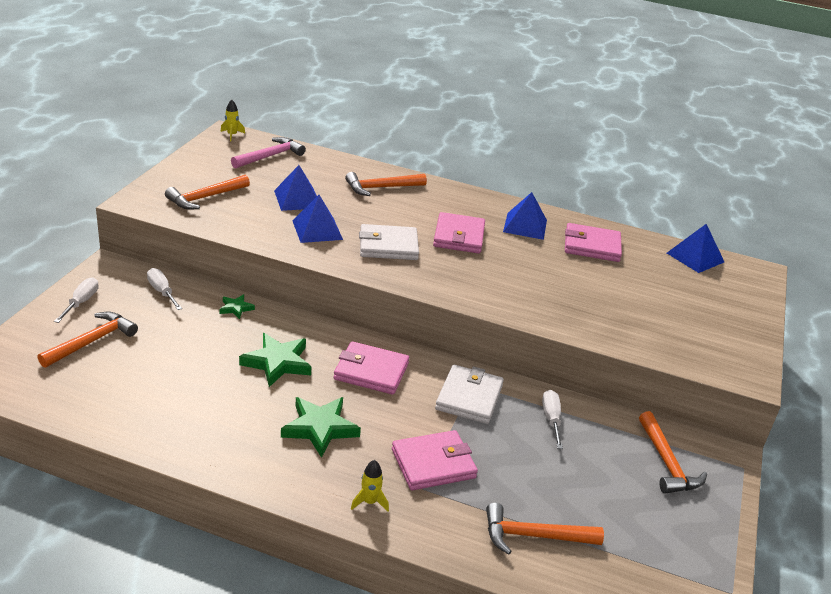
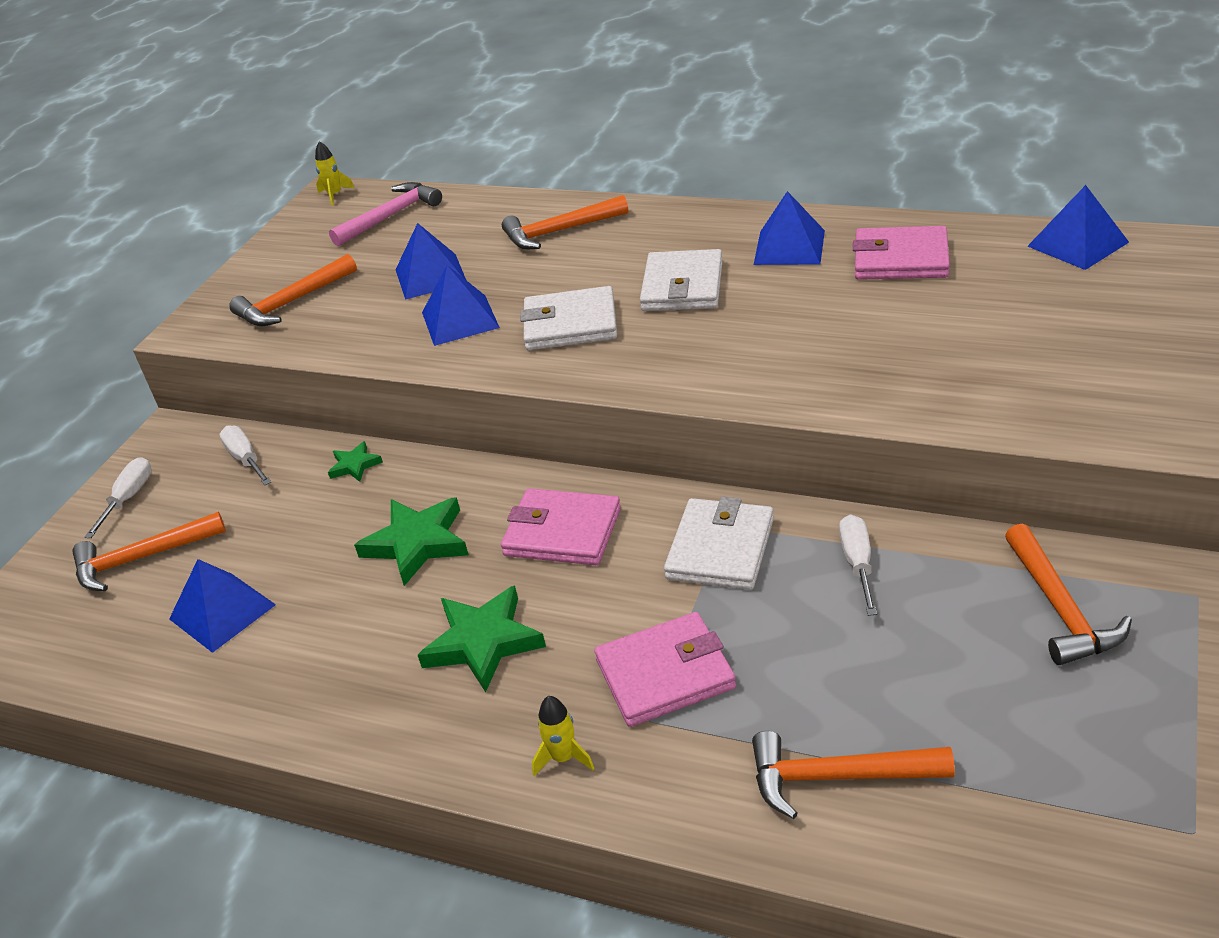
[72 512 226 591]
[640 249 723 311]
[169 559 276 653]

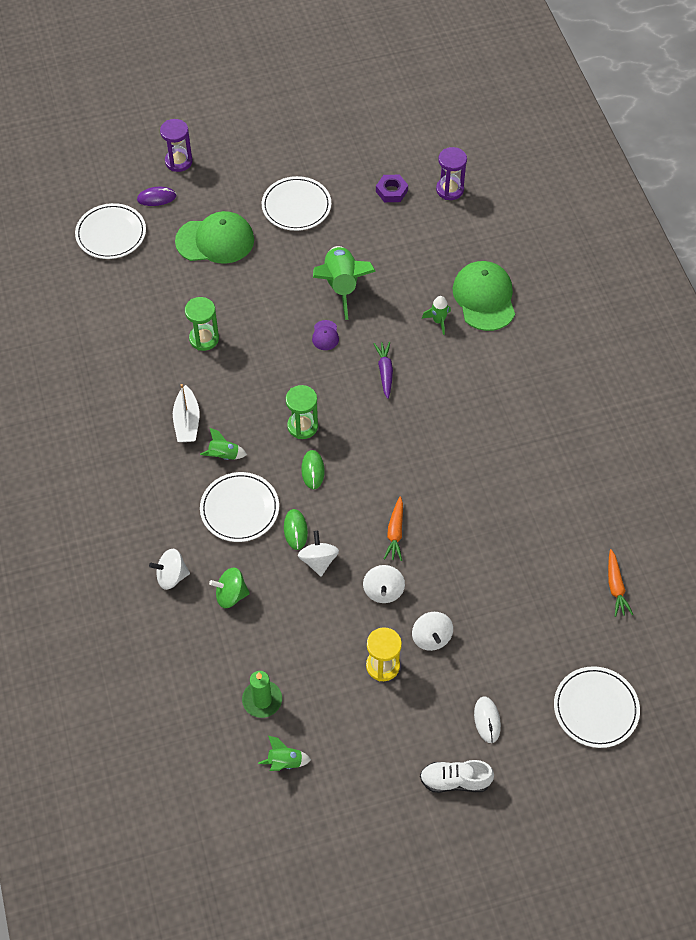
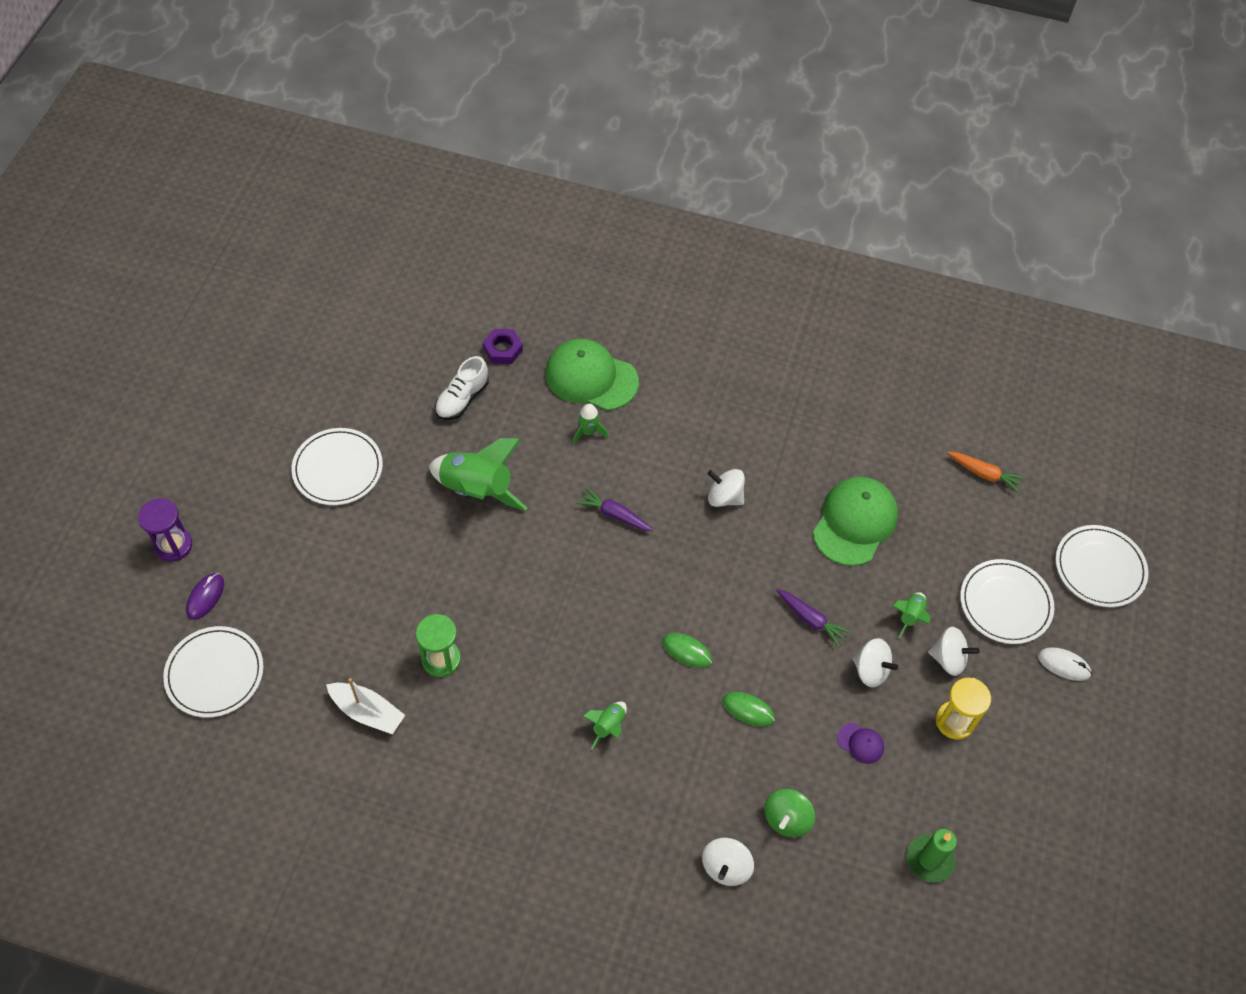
[326 678 405 734]
[813 477 898 566]
[960 559 1054 644]
[893 592 931 638]
[286 385 318 439] (first image)
[708 469 745 507]
[837 723 884 764]
[483 329 523 364]
[776 589 851 647]
[435 356 489 420]
[436 147 467 200] (first image)

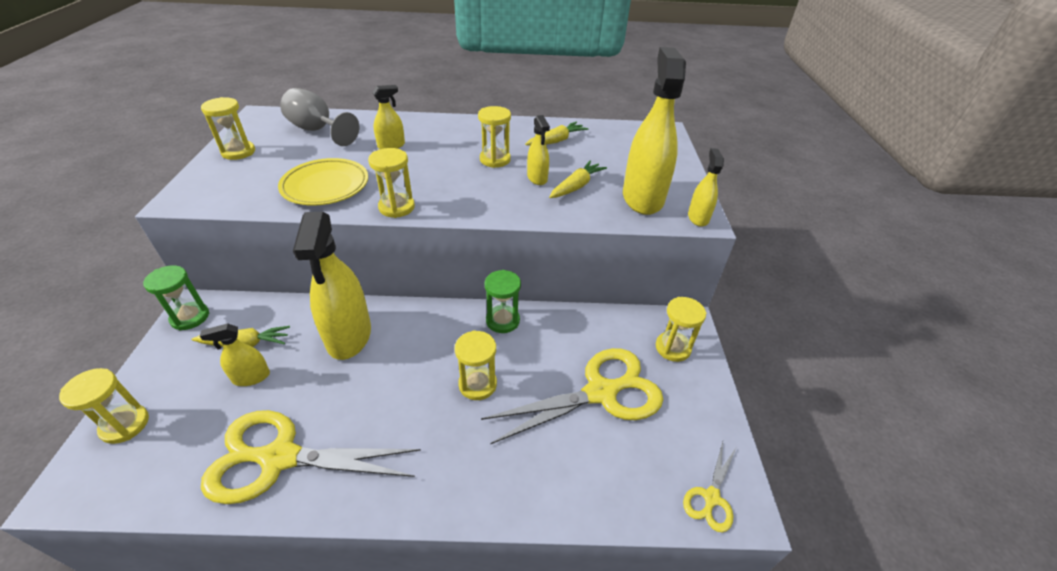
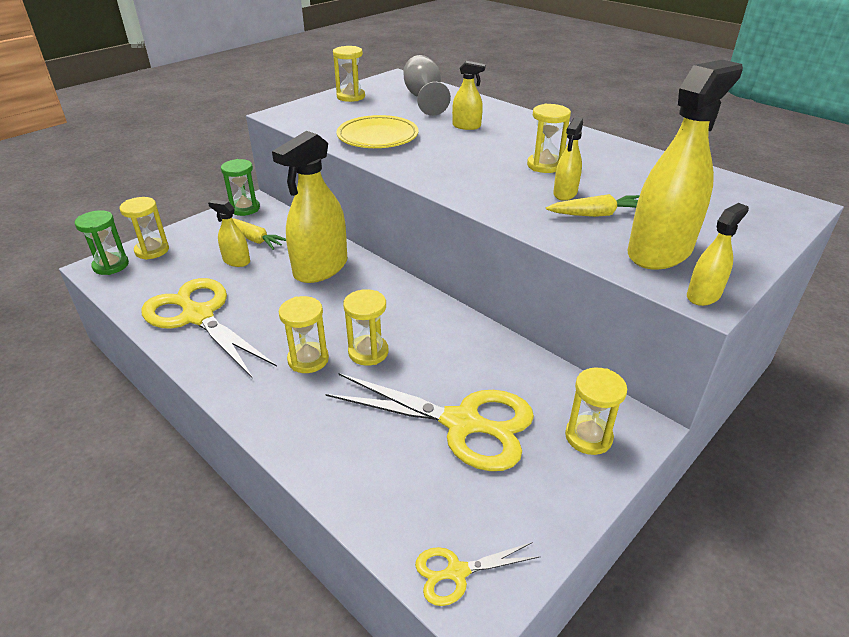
[279 296 329 373]
[75 210 129 275]
[525 122 588 146] (first image)

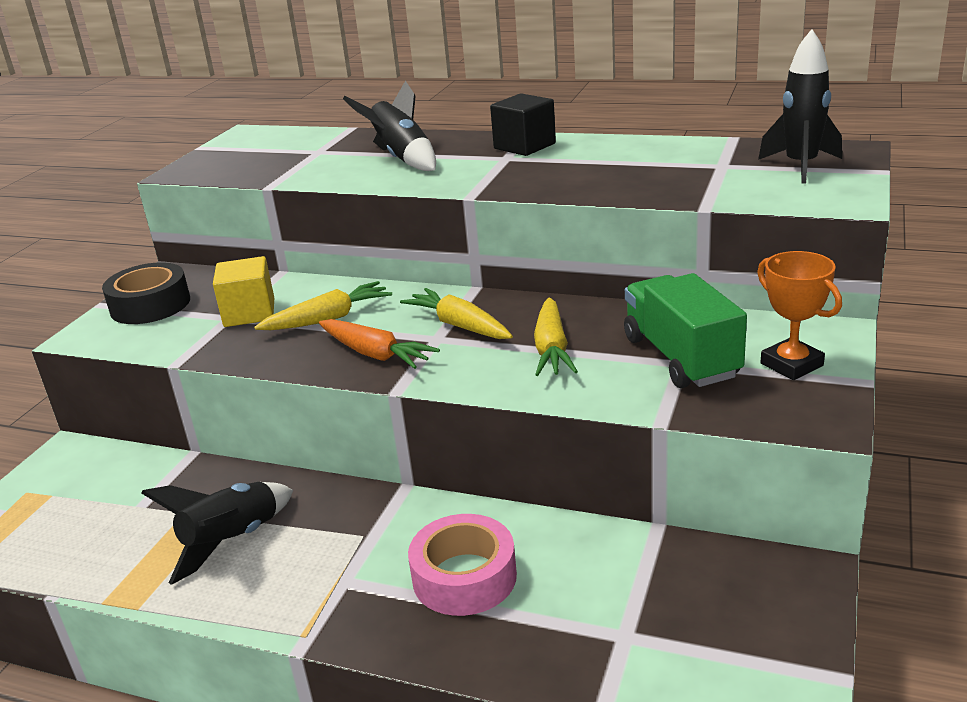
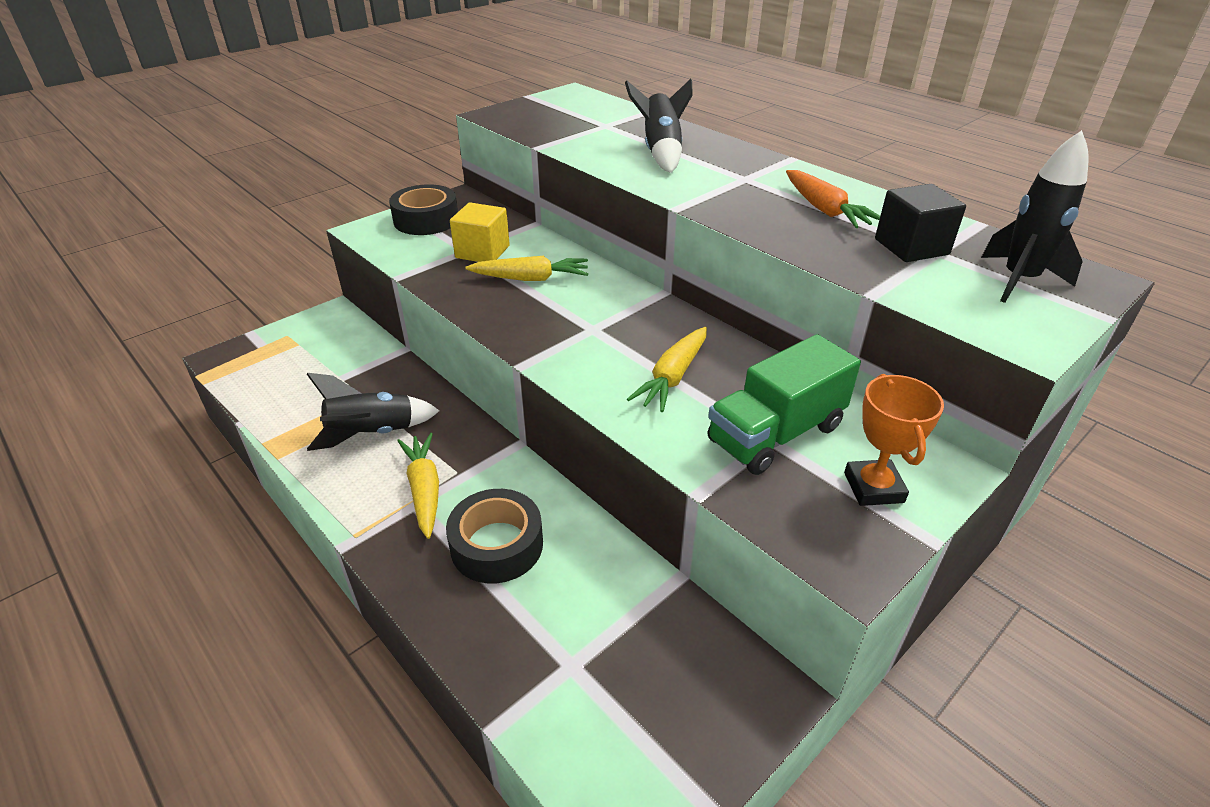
[786 170 880 228]
[397 433 439 539]
[446 489 543 583]
[875 184 966 262]
[707 334 861 475]

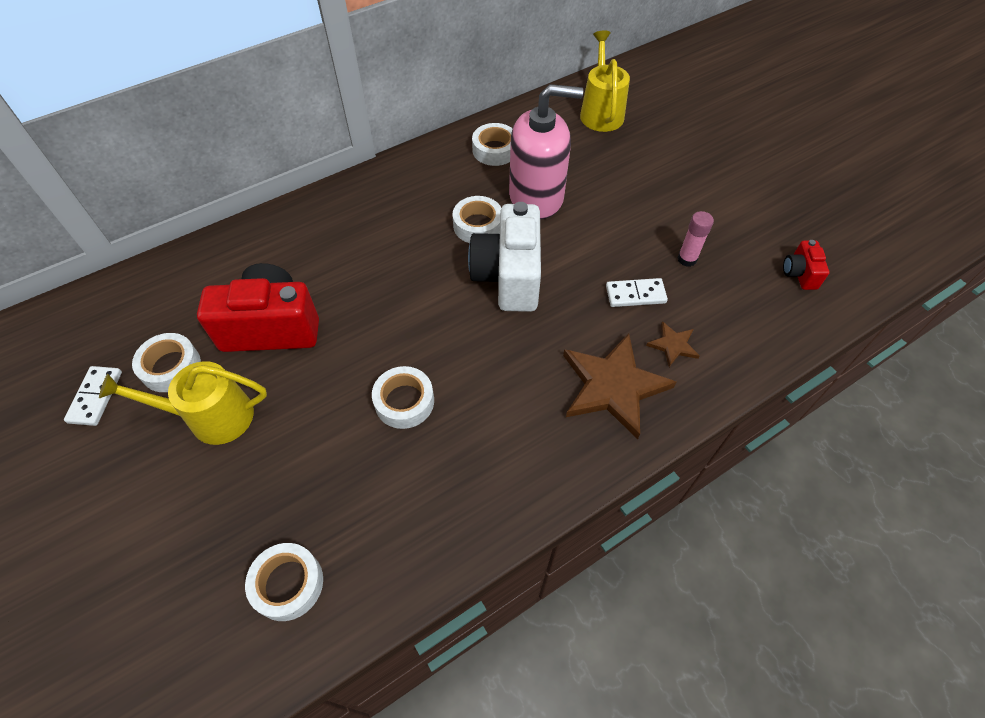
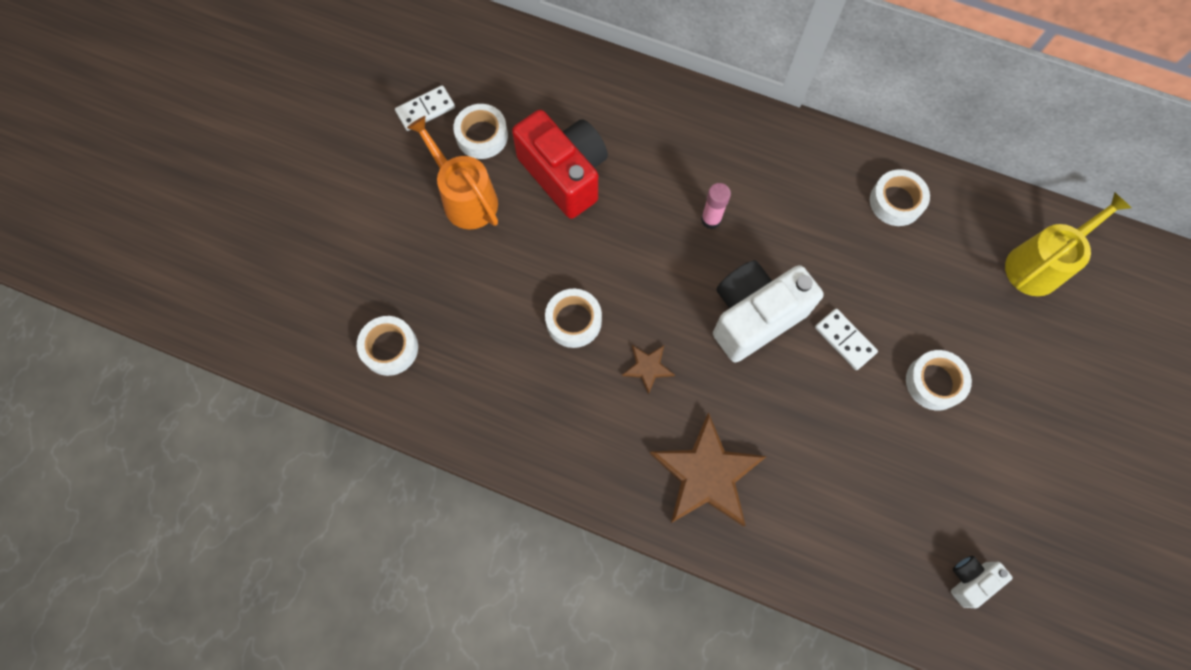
[407 116 498 230]
[906 350 972 410]
[509 84 583 220] (first image)
[815 309 878 370]
[622 345 675 395]
[701 183 731 229]
[951 556 1012 608]

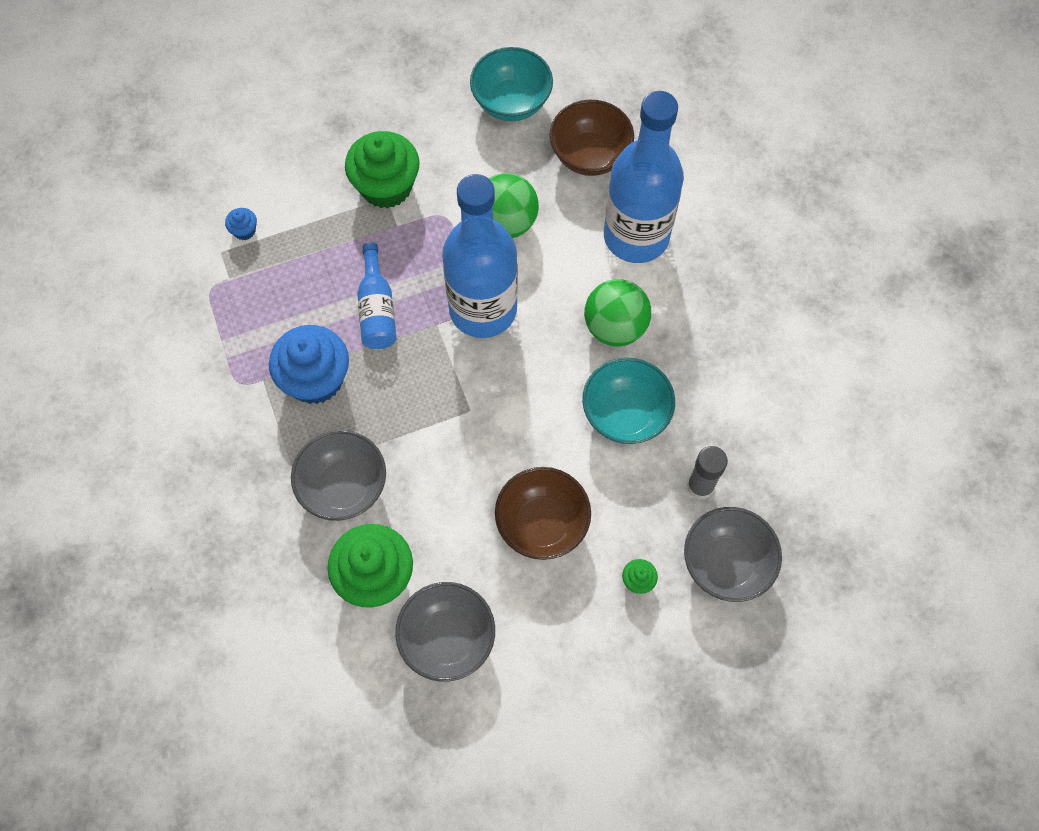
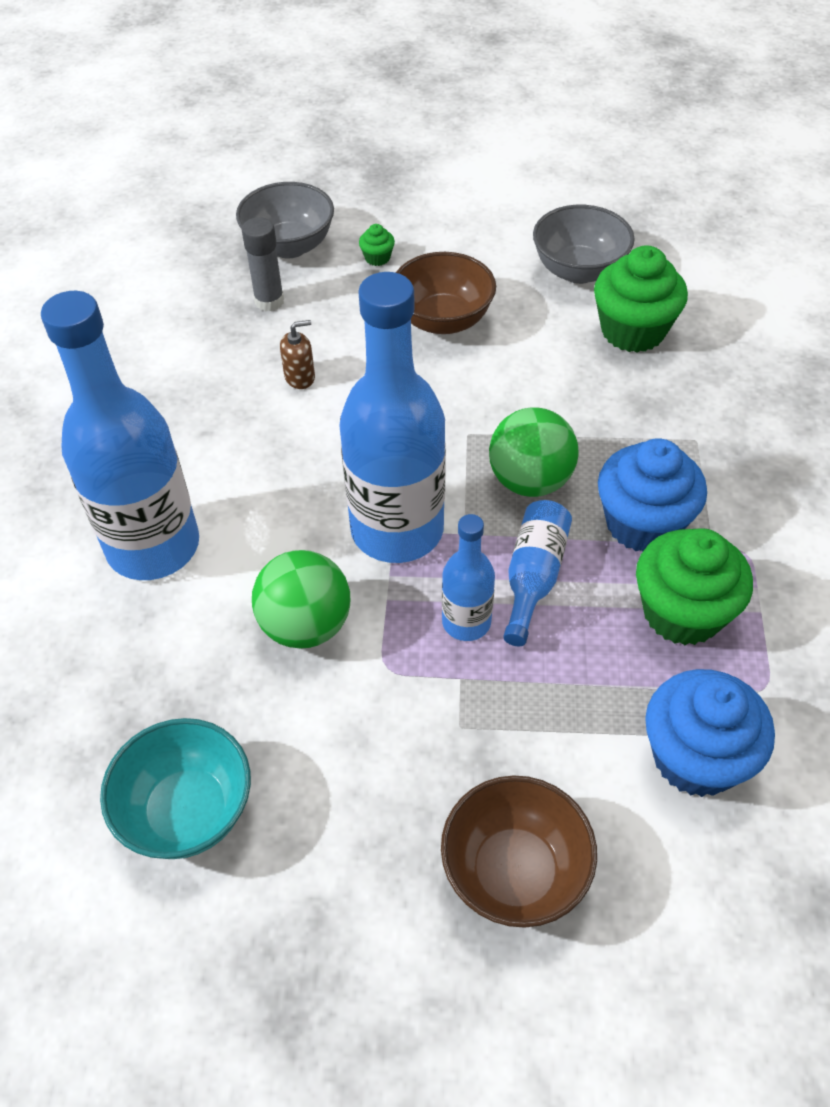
[645 669 775 797]
[291 430 386 521] (first image)
[636 528 753 645]
[441 775 597 928]
[280 320 315 389]
[489 407 578 497]
[442 514 495 641]

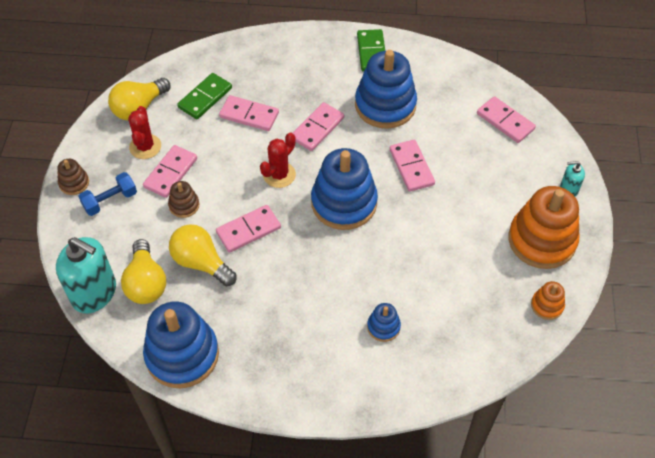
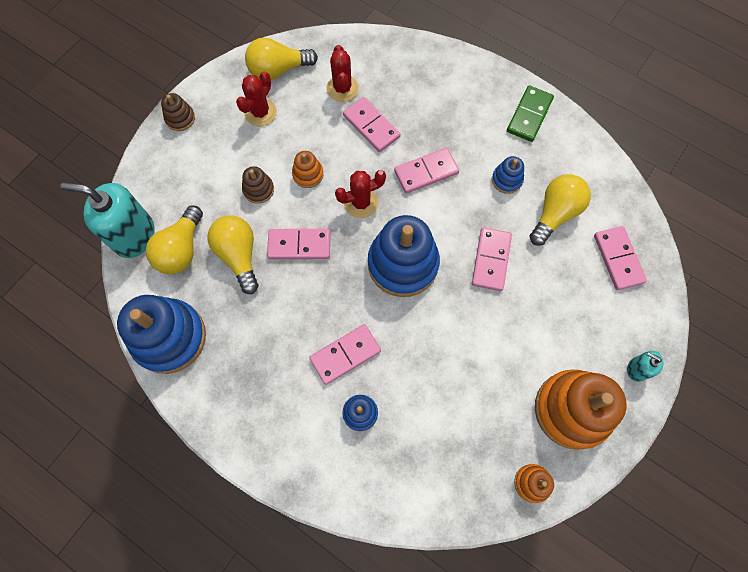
[61 182 155 258]
[78 172 137 216] (first image)
[309 324 381 385]
[327 45 359 102]
[492 156 524 194]
[292 151 323 188]
[529 174 591 246]

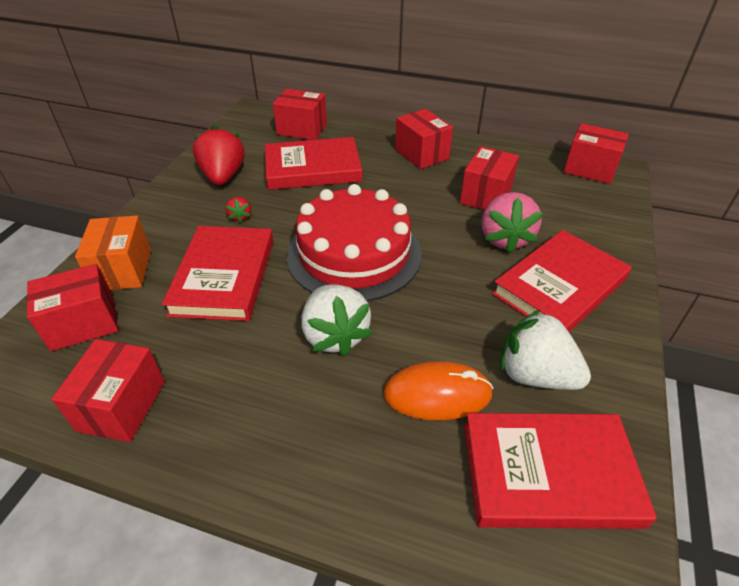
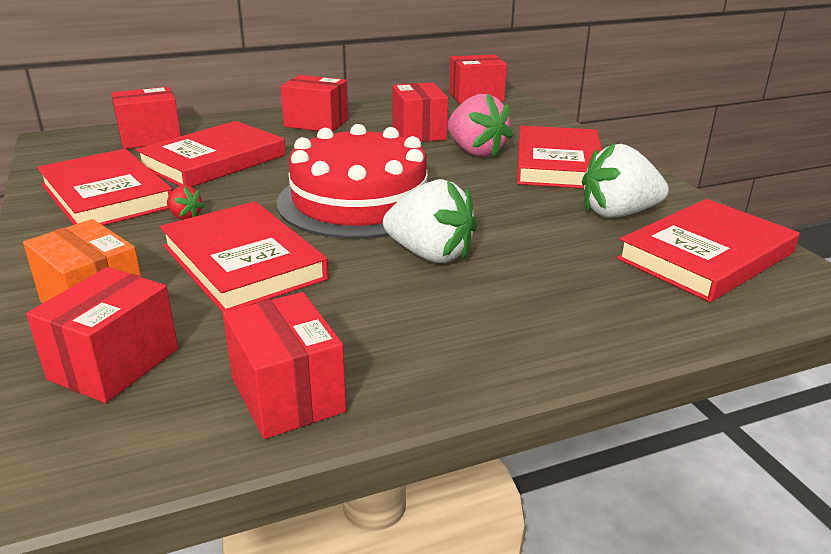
[37 149 173 226]
[383 361 494 421] (first image)

